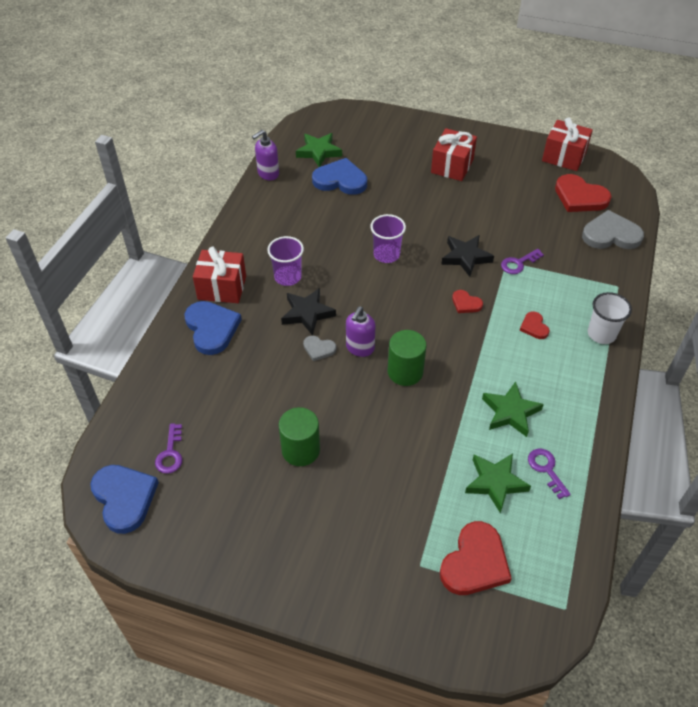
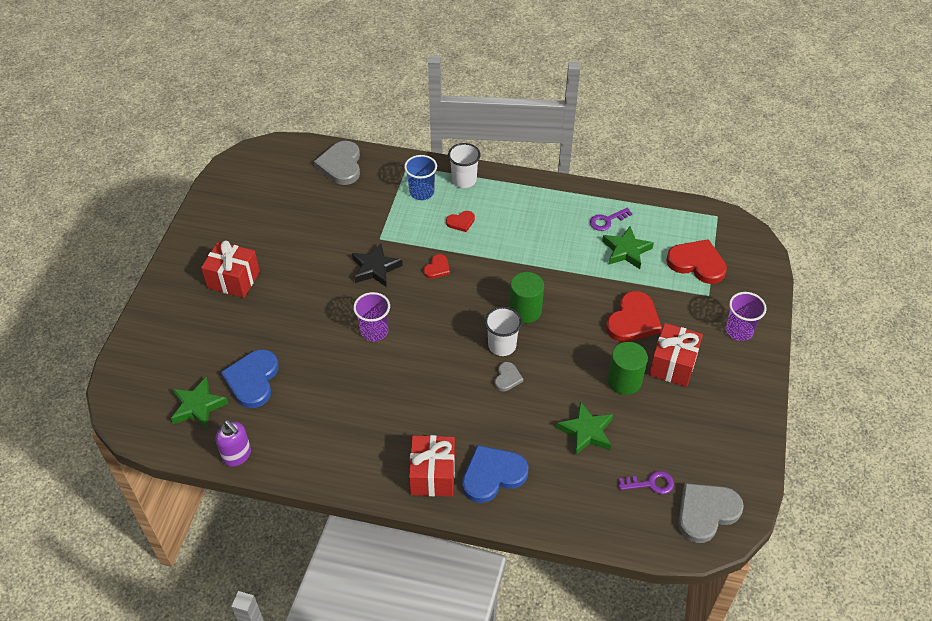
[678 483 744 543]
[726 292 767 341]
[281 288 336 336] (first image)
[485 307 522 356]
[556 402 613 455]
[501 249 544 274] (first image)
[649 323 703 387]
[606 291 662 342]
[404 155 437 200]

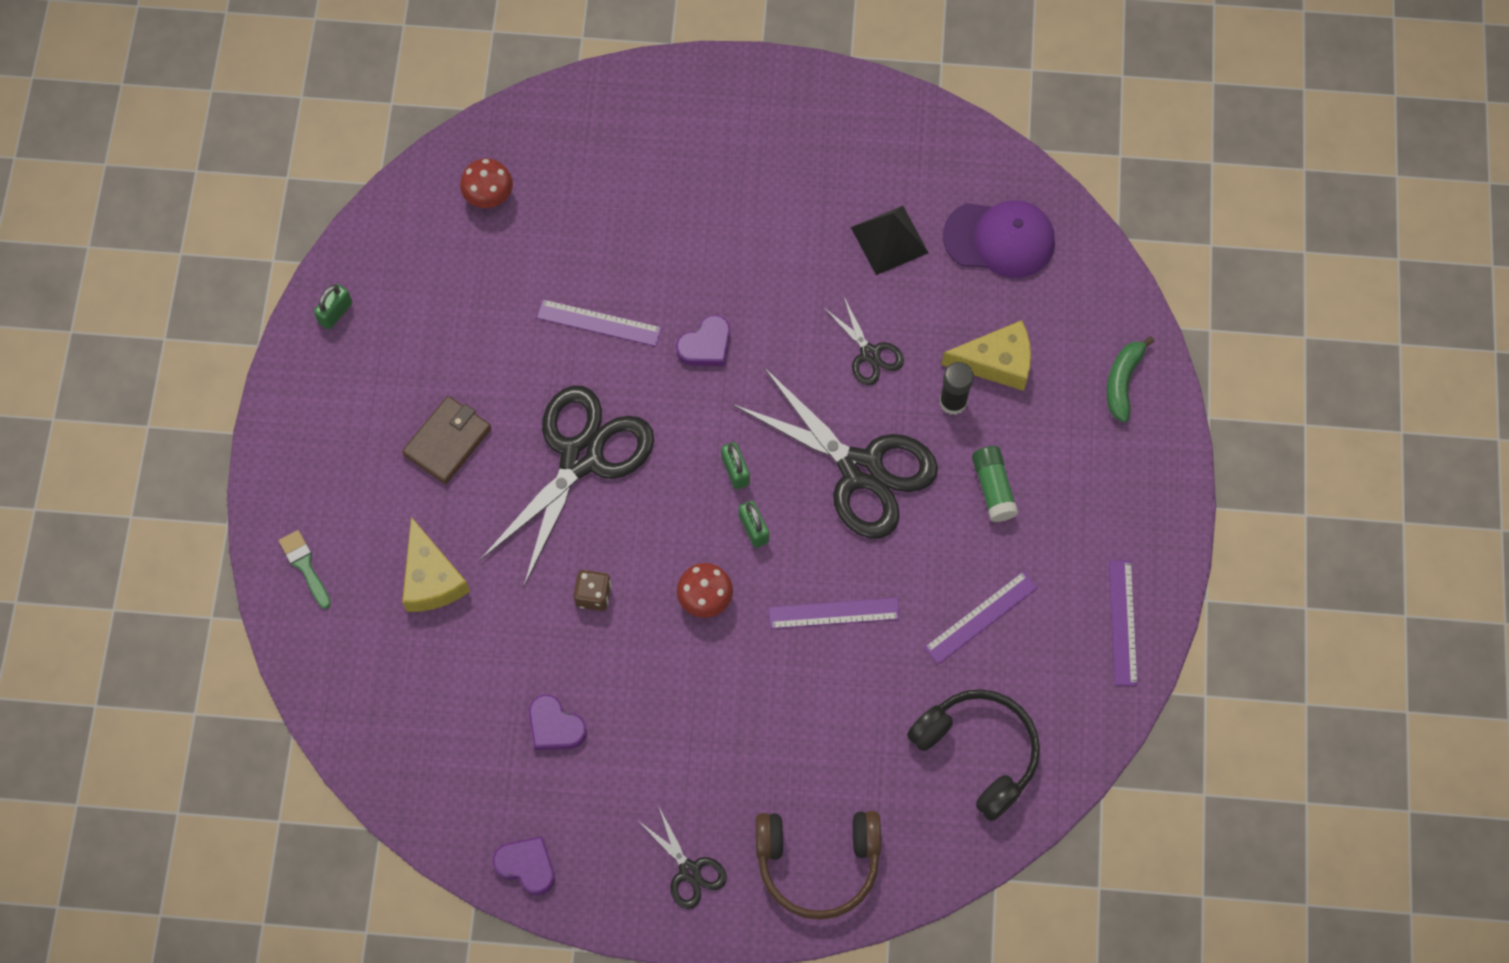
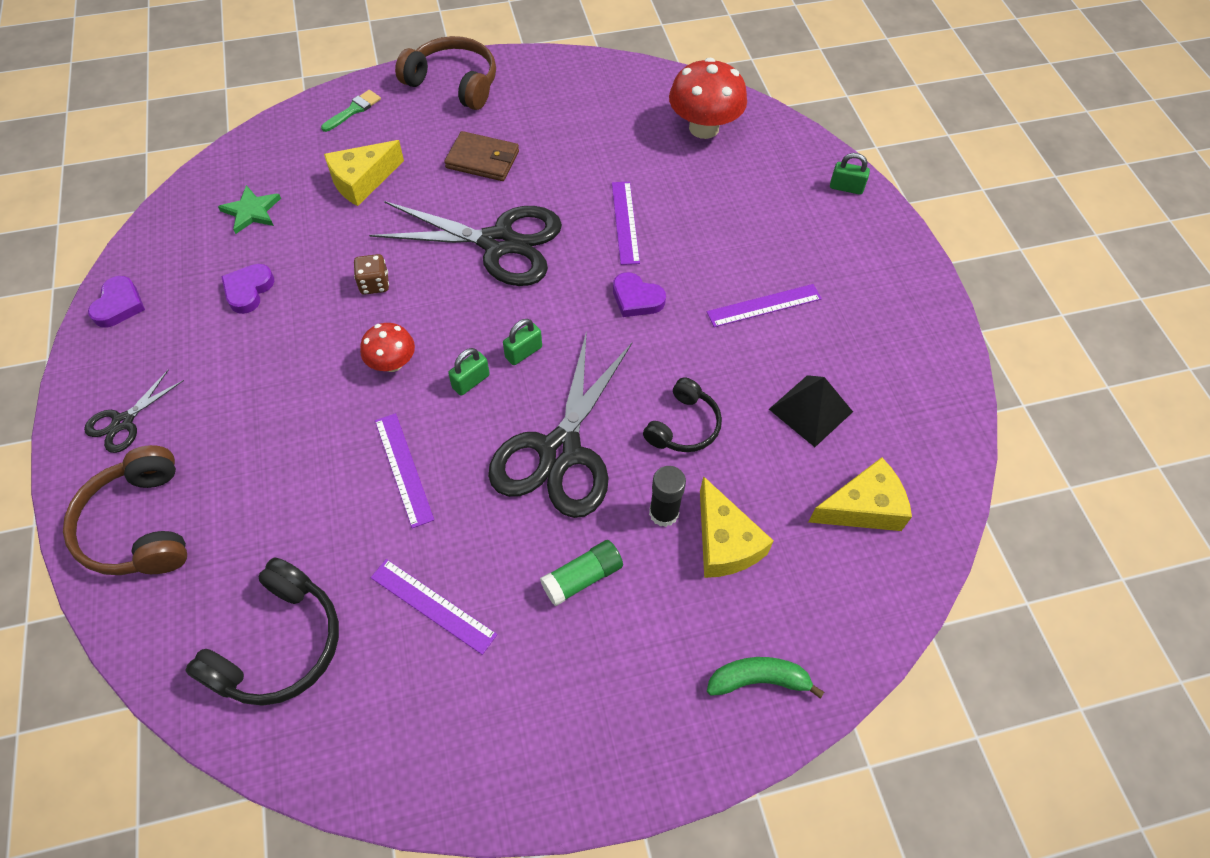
[830 153 870 195]
[669 58 747 139]
[643 377 722 452]
[808 457 912 531]
[707 284 822 327]
[218 185 281 234]
[395 36 496 110]

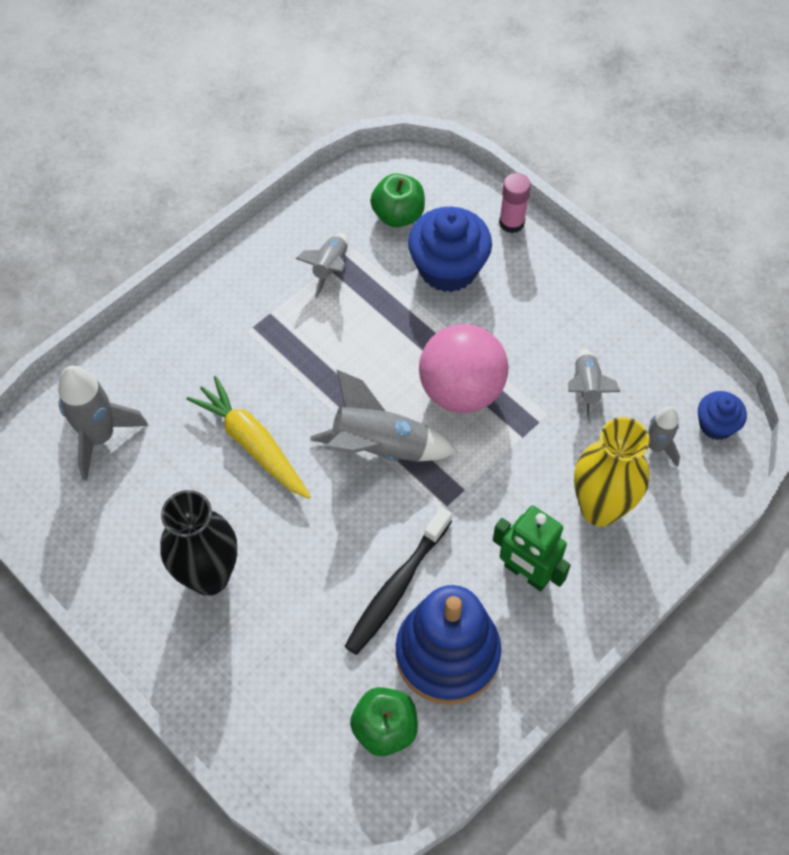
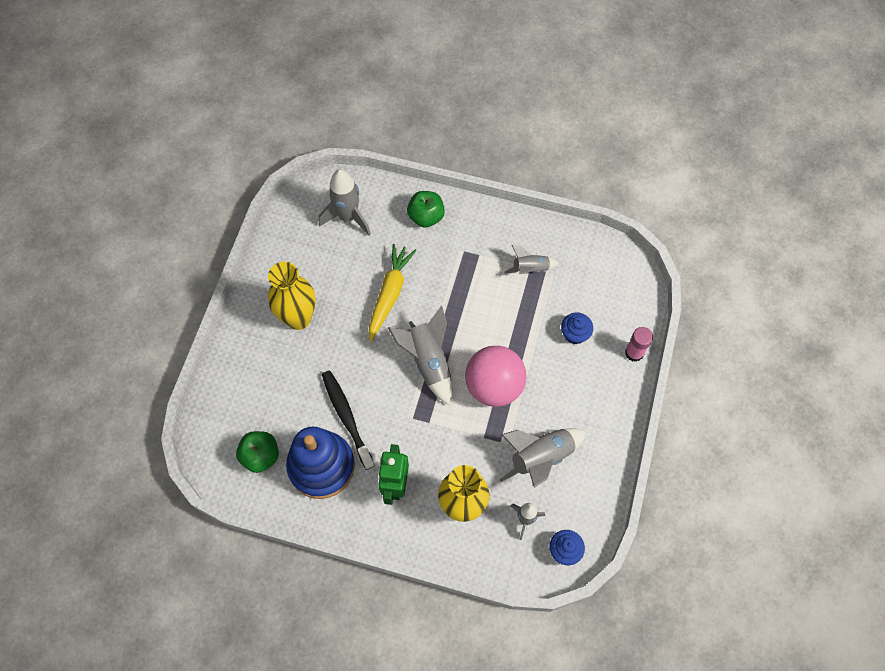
[268 262 316 330]
[322 371 375 470]
[407 191 445 228]
[561 312 593 344]
[499 428 587 488]

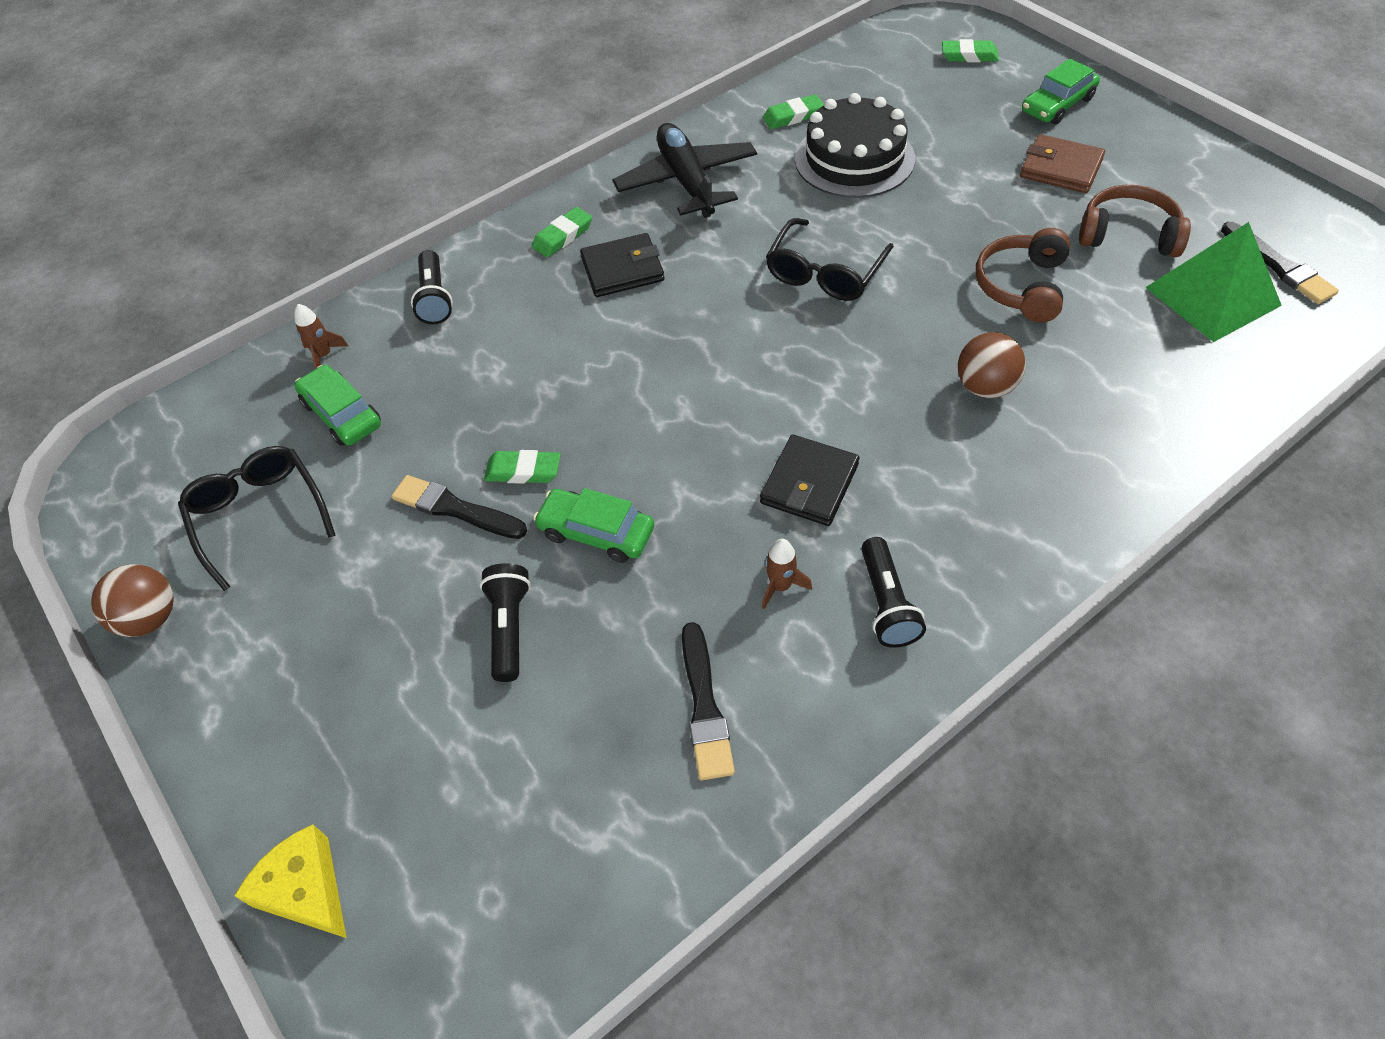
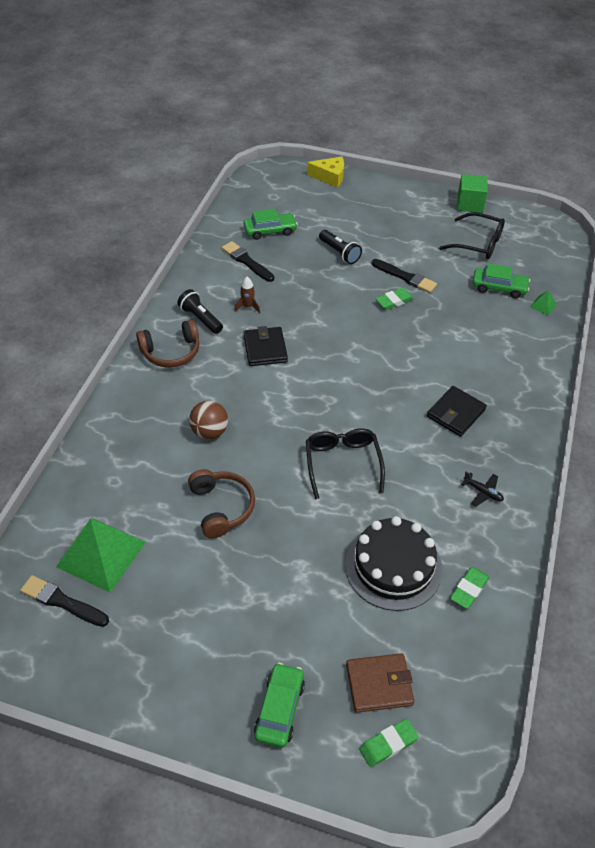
[457 174 488 213]
[530 290 557 316]
[371 259 437 293]
[411 250 453 324] (first image)
[532 207 592 257] (first image)
[243 209 298 240]
[461 472 504 507]
[346 653 414 713]
[136 319 200 367]

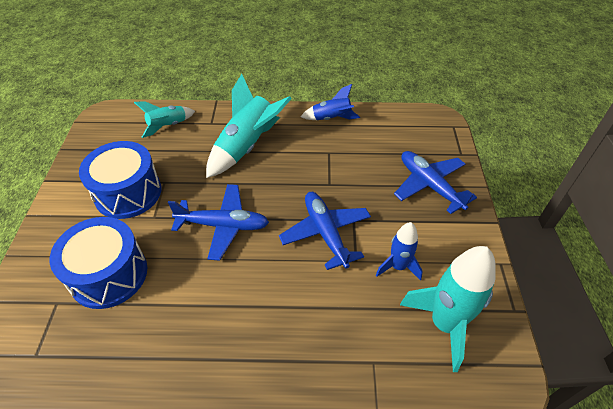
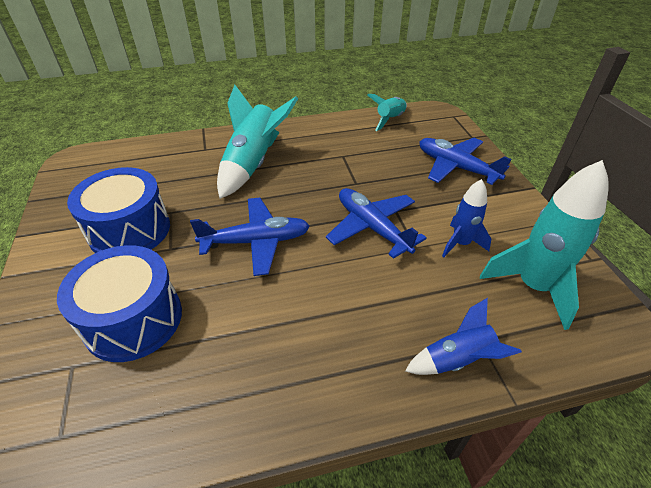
[367 94 407 131]
[405 298 522 375]

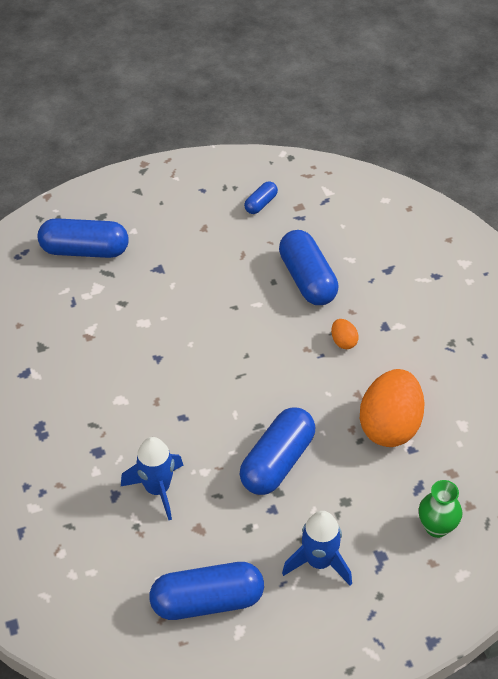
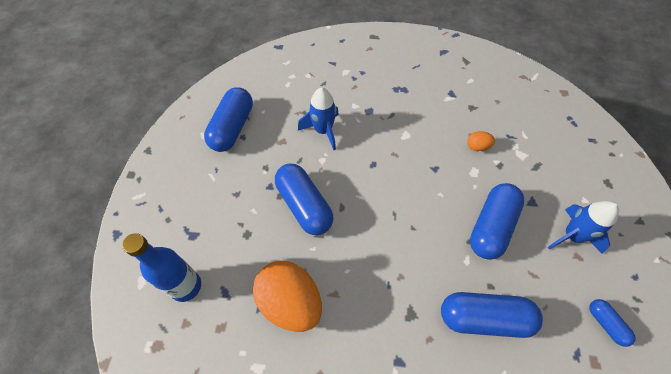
[470 183 525 260]
[548 201 619 253]
[467 131 495 151]
[122 233 201 302]

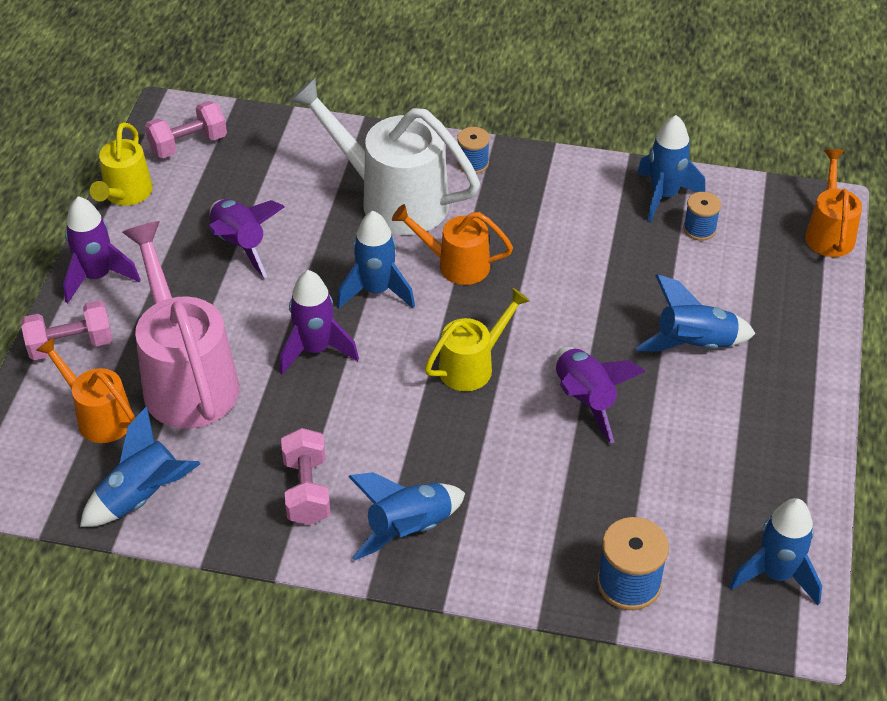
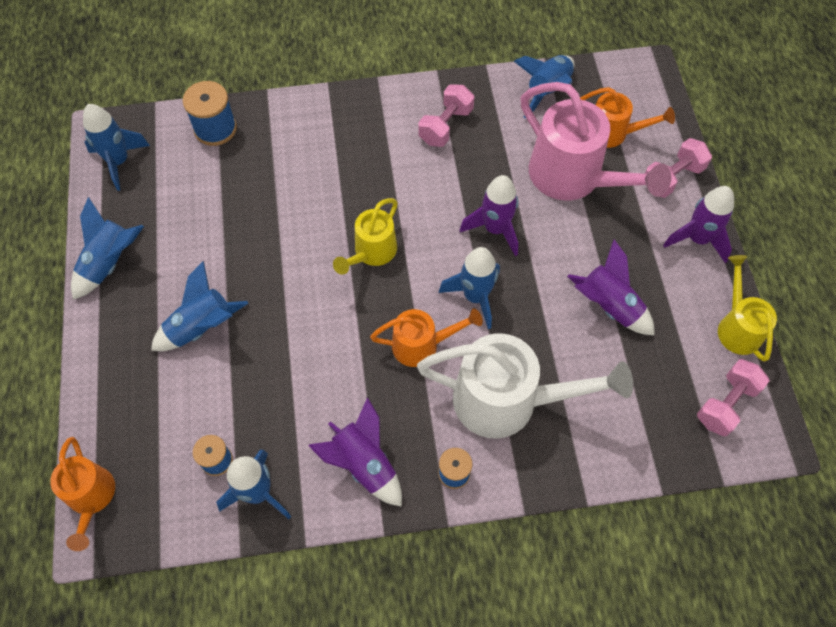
[418 84 475 147]
[71 197 144 300]
[308 397 402 507]

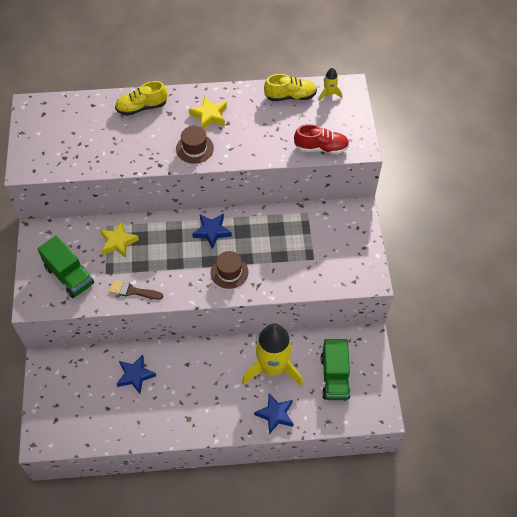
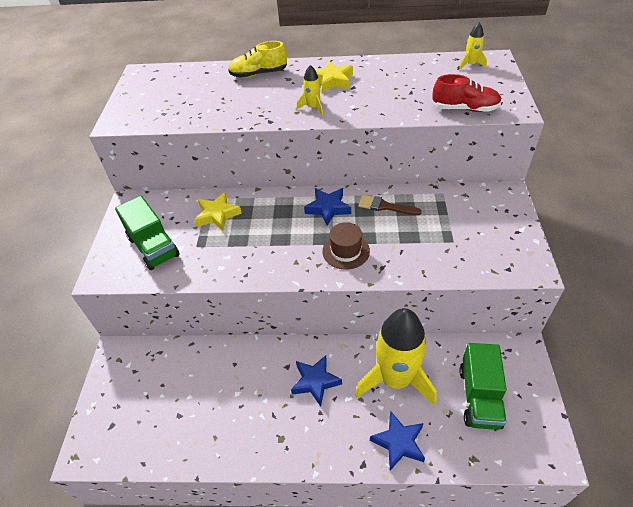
[358 195 422 215]
[291 355 342 406]
[297 65 323 115]
[264 74 317 101] (first image)

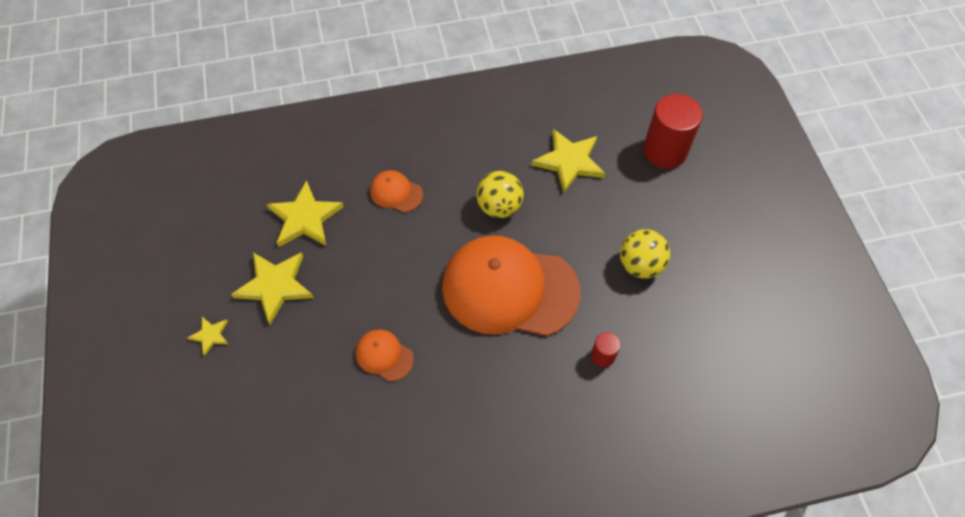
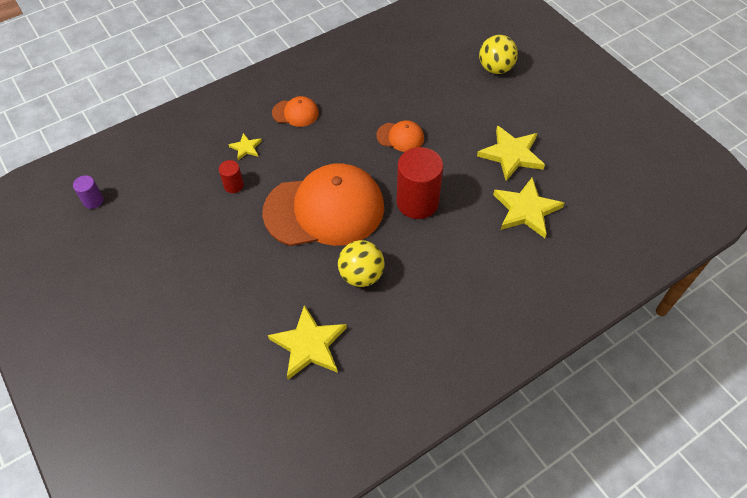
[229 133 262 160]
[272 96 319 127]
[479 35 518 74]
[396 147 443 219]
[73 175 103 209]

